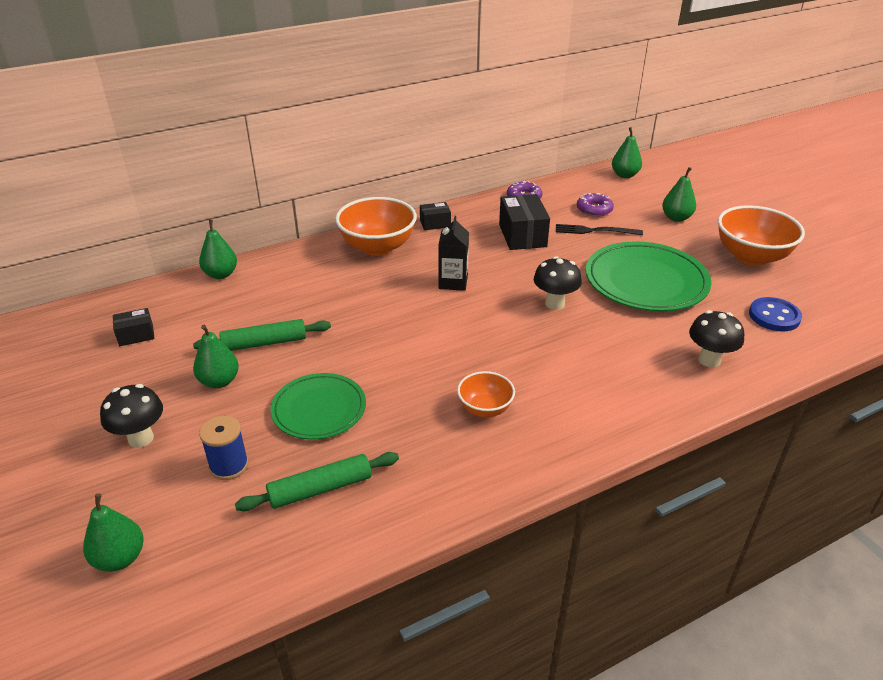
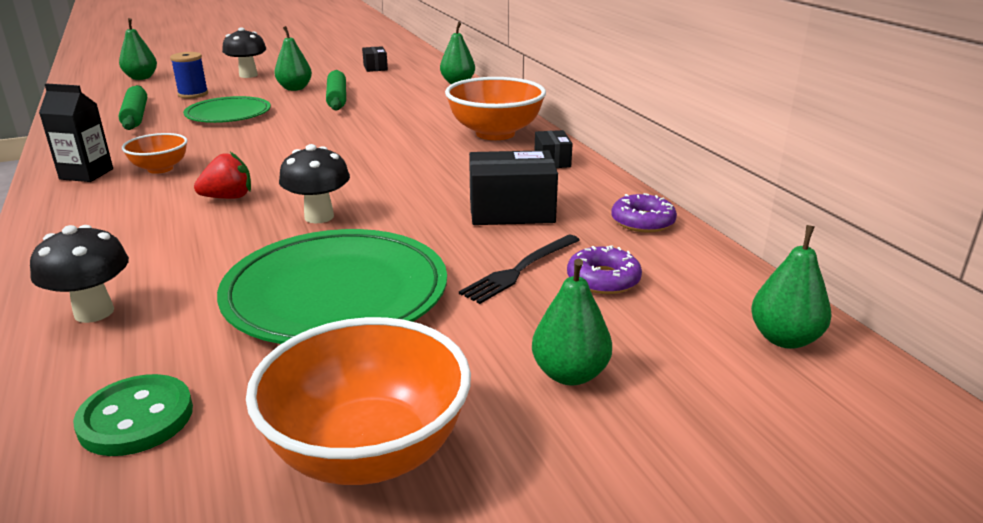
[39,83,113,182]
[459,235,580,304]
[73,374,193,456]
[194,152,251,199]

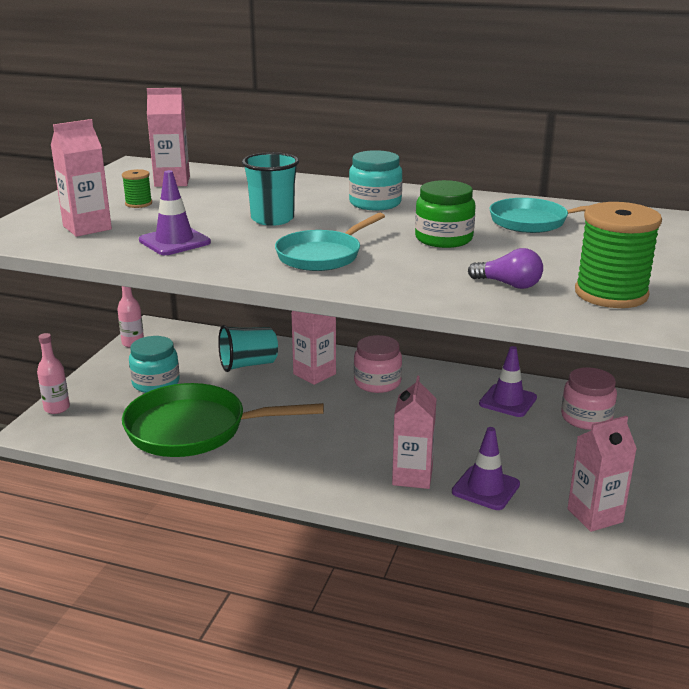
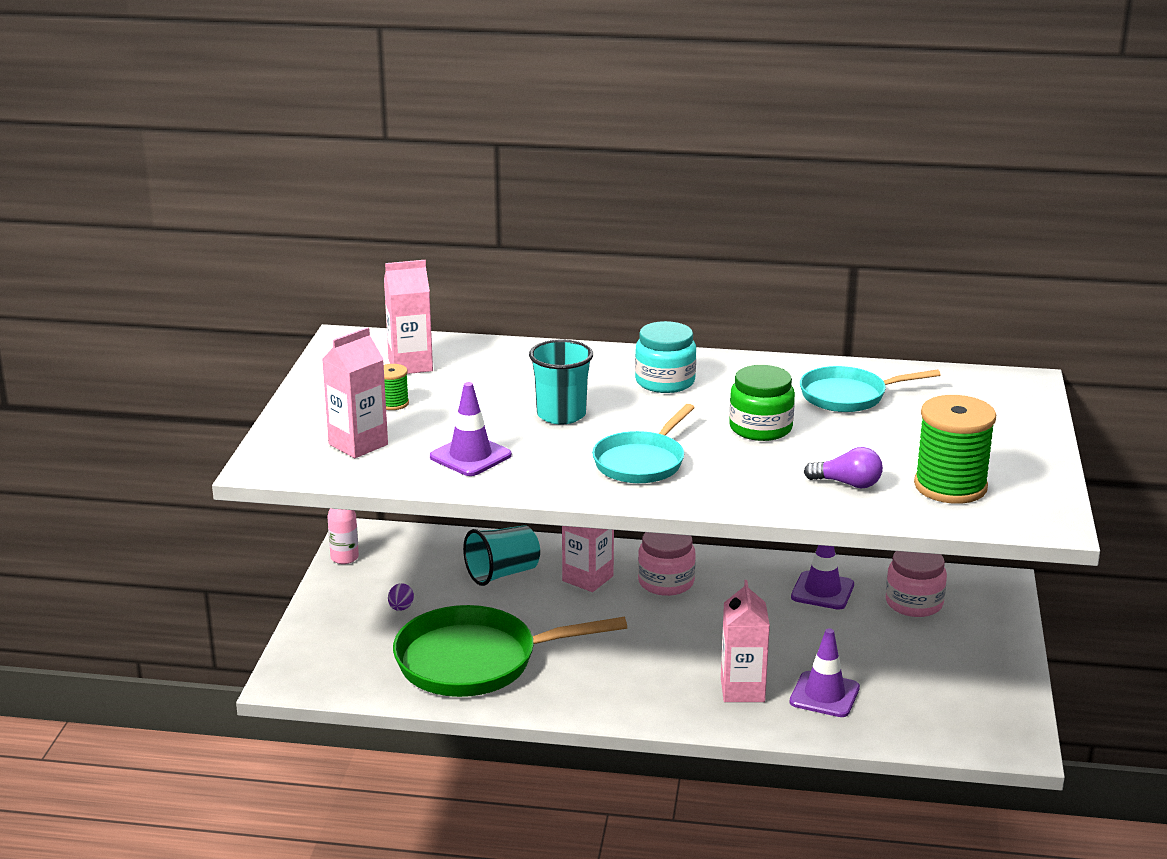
[37,333,70,414] (first image)
[388,583,414,611]
[567,416,637,532] (first image)

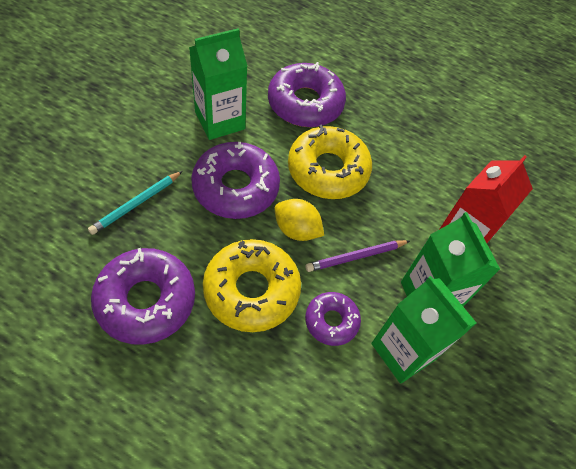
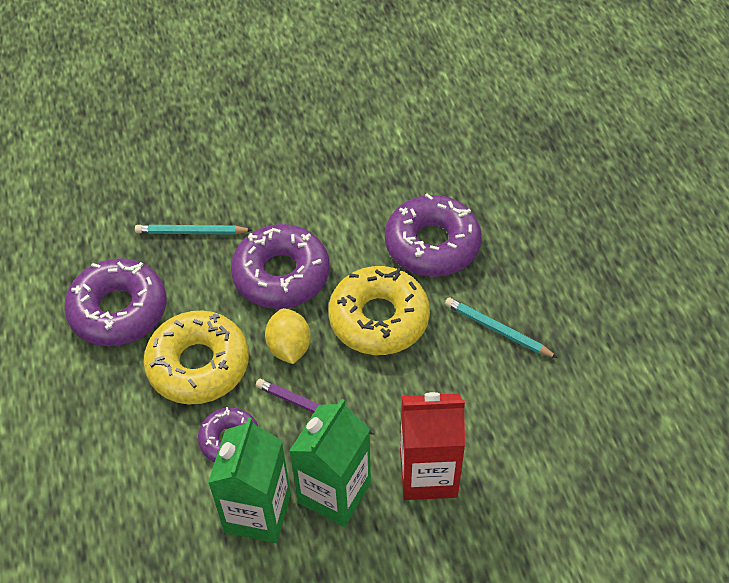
[189,28,247,140] (first image)
[445,298,558,358]

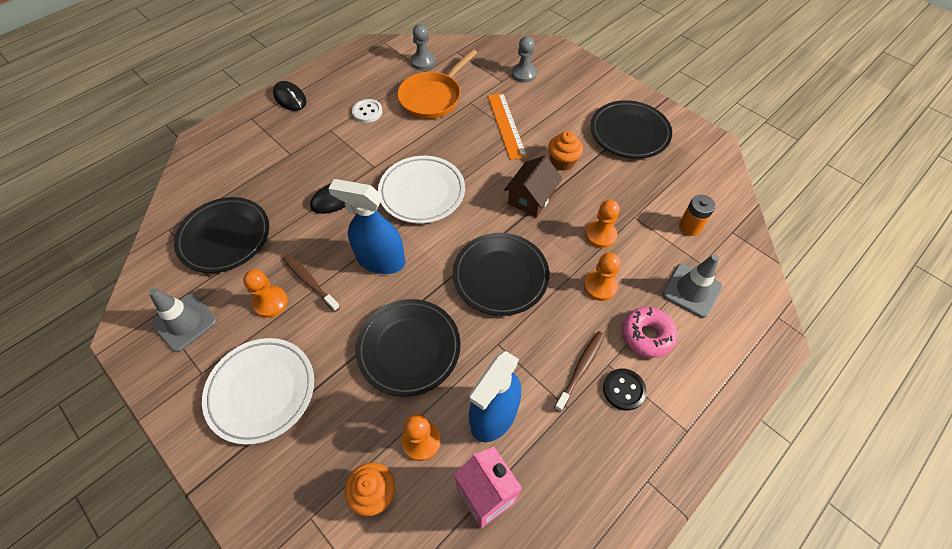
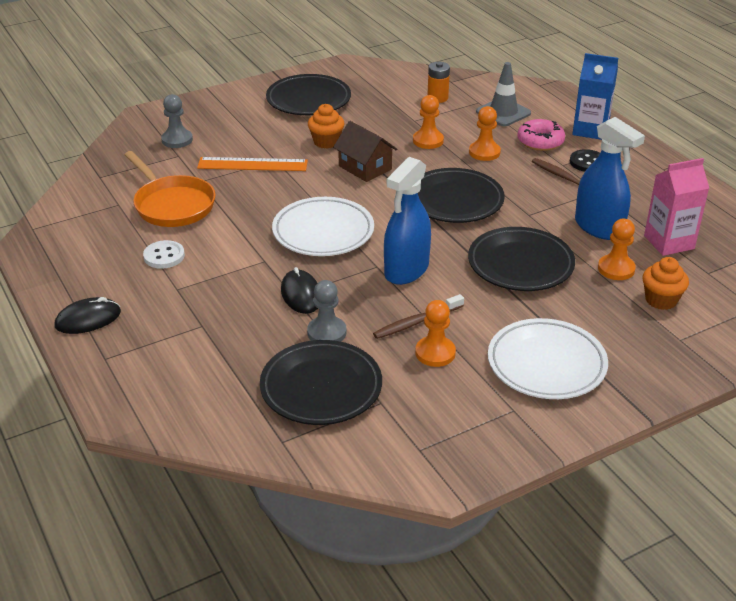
[148,288,217,352] (first image)
[307,280,347,342]
[572,53,618,140]

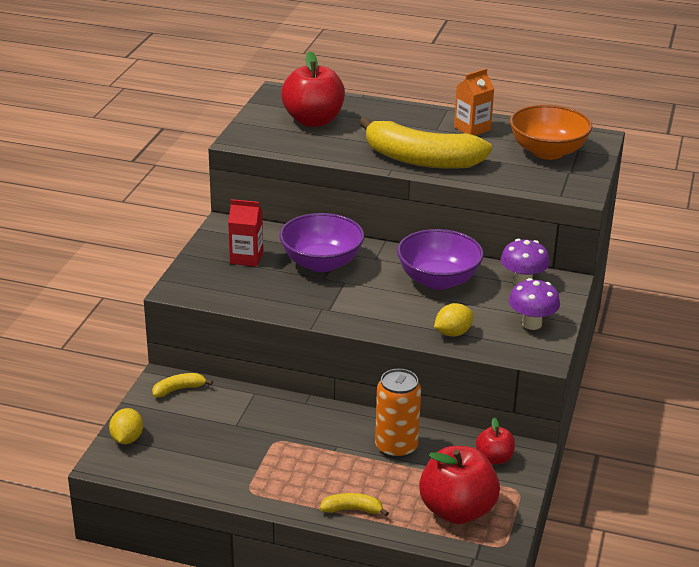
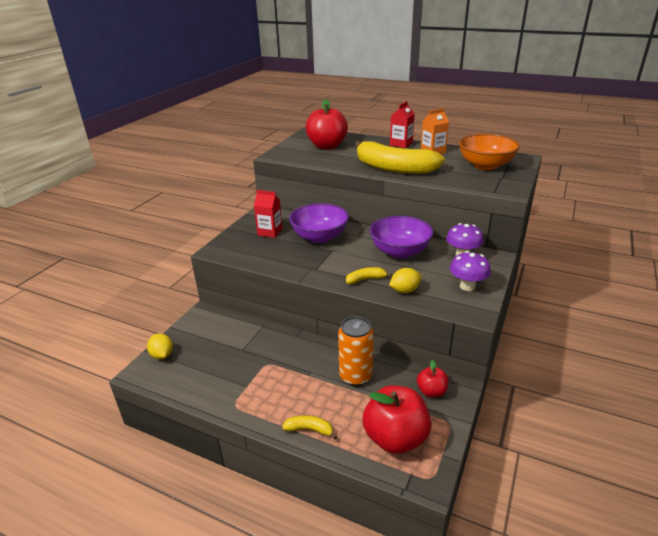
[147,333,173,359]
[346,267,392,284]
[390,101,415,148]

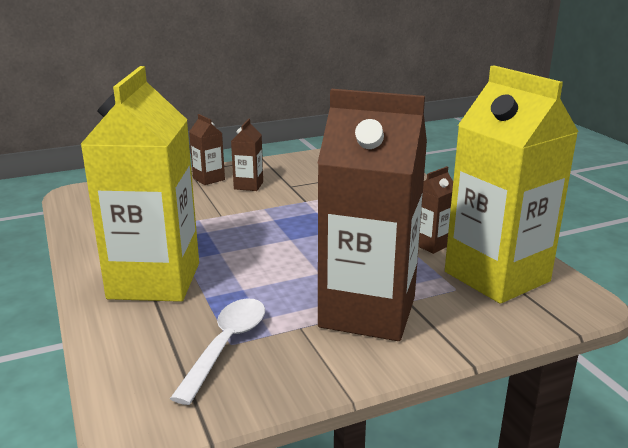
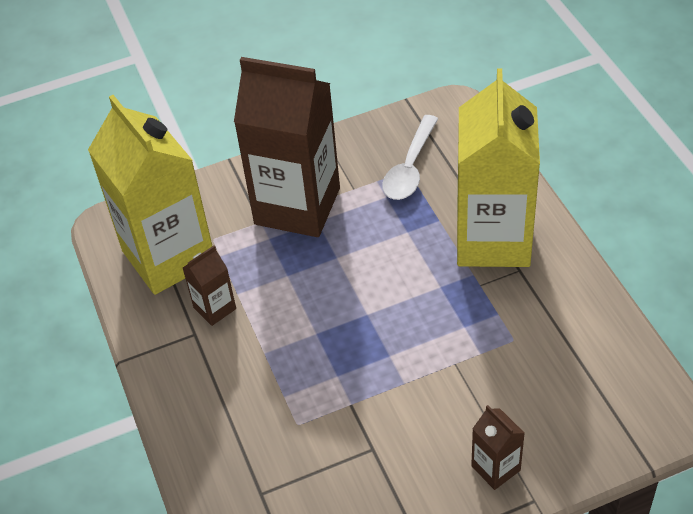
[231,119,263,191] (first image)

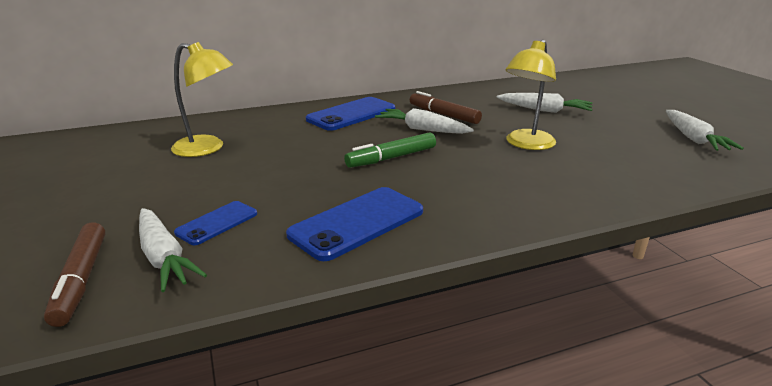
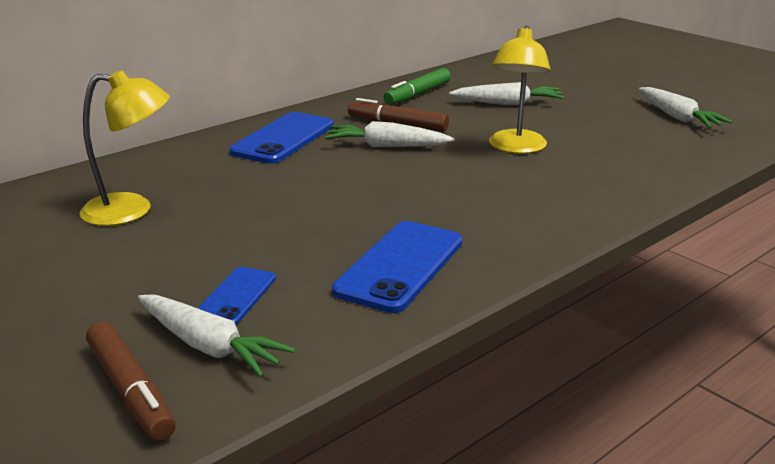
[383,68,451,105]

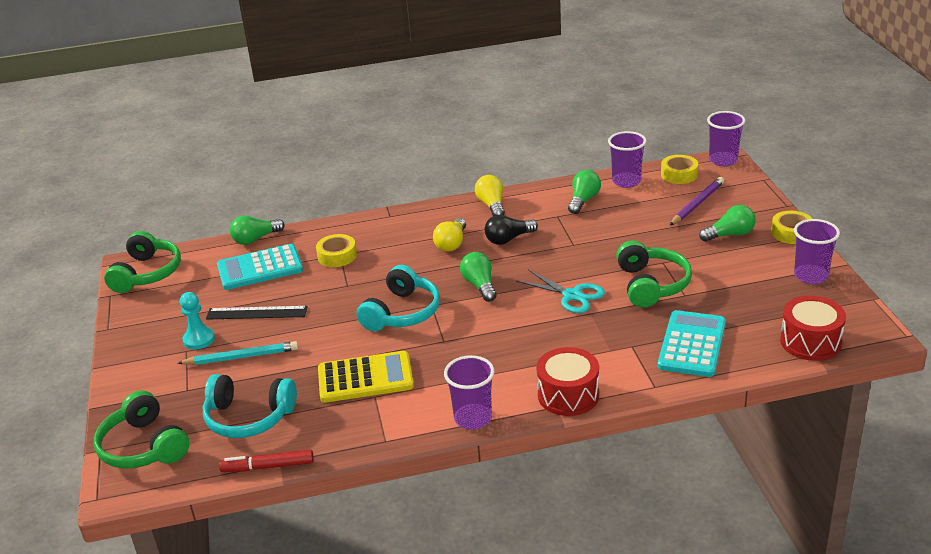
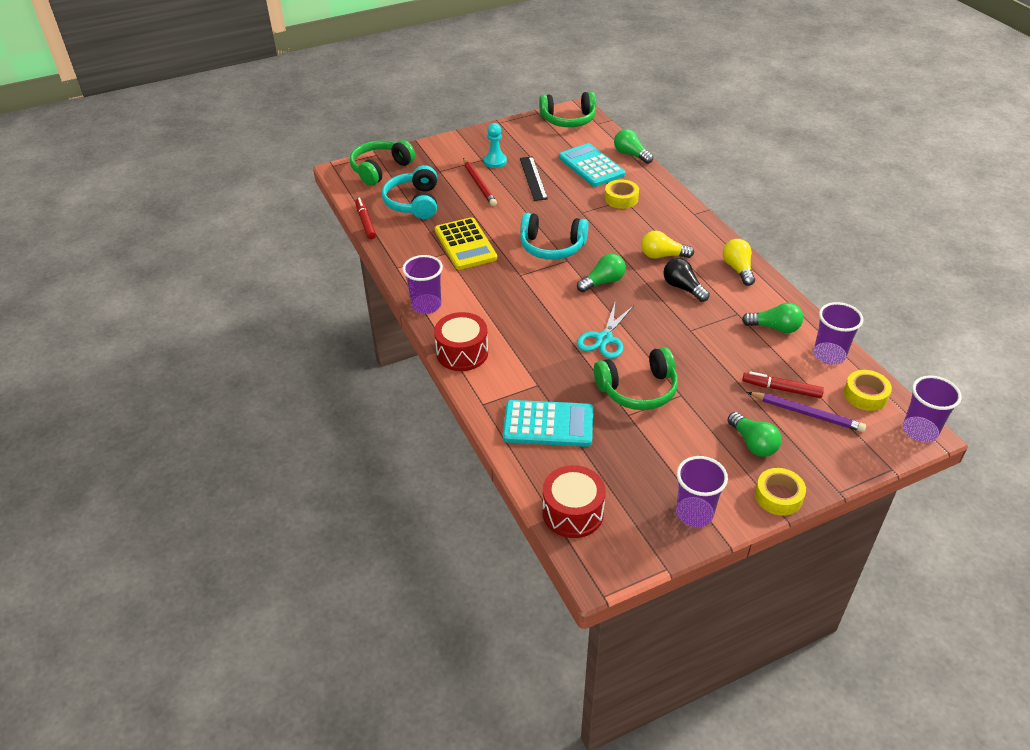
[463,158,497,206]
[723,239,755,286]
[742,371,824,398]

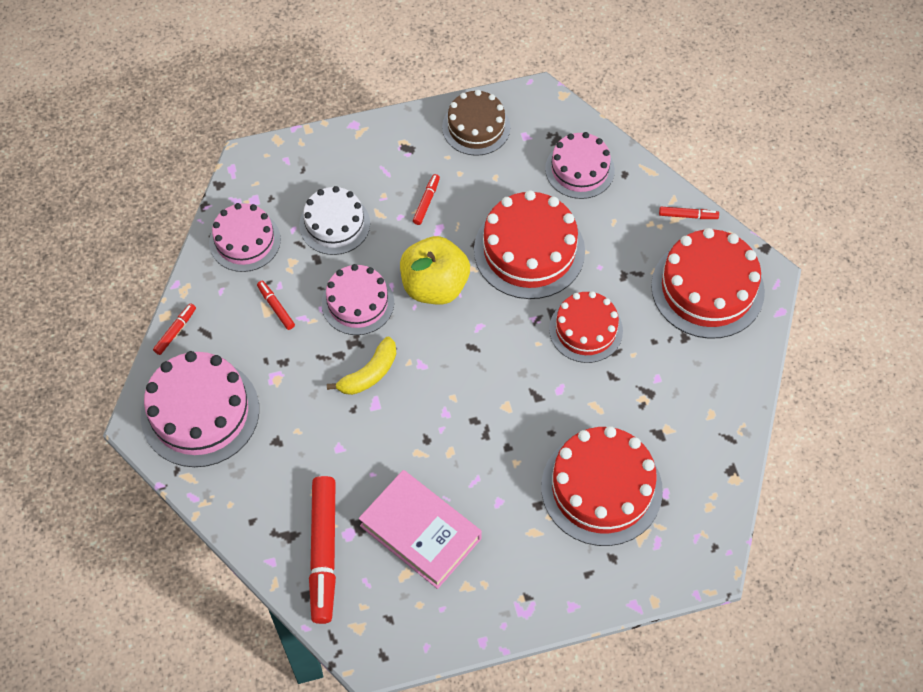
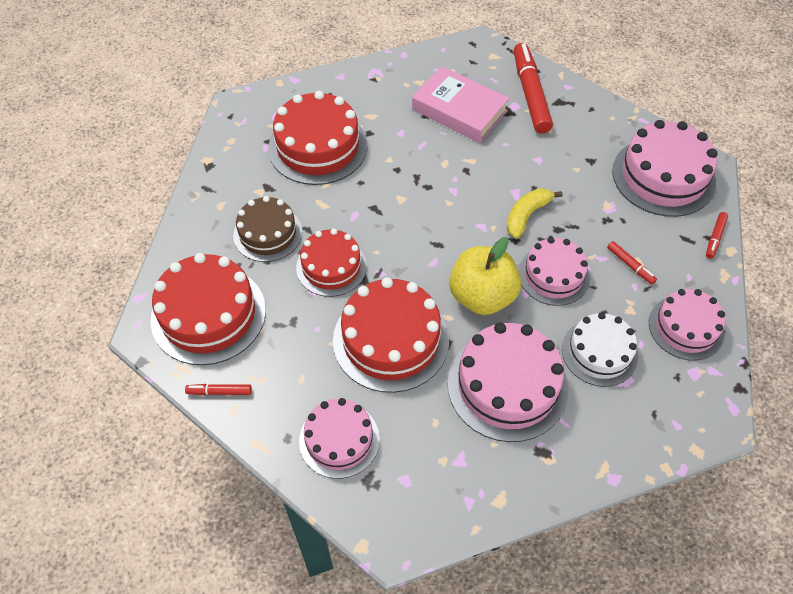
[448,322,568,442]
[233,196,302,262]

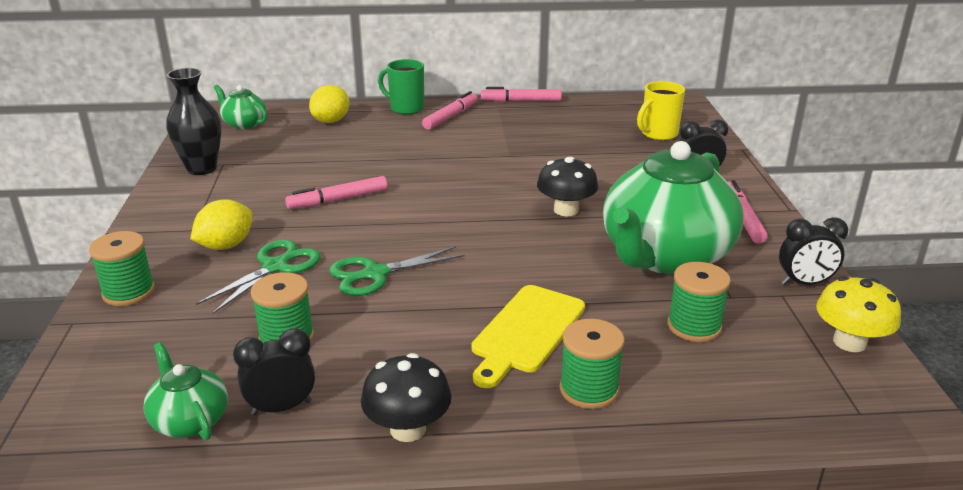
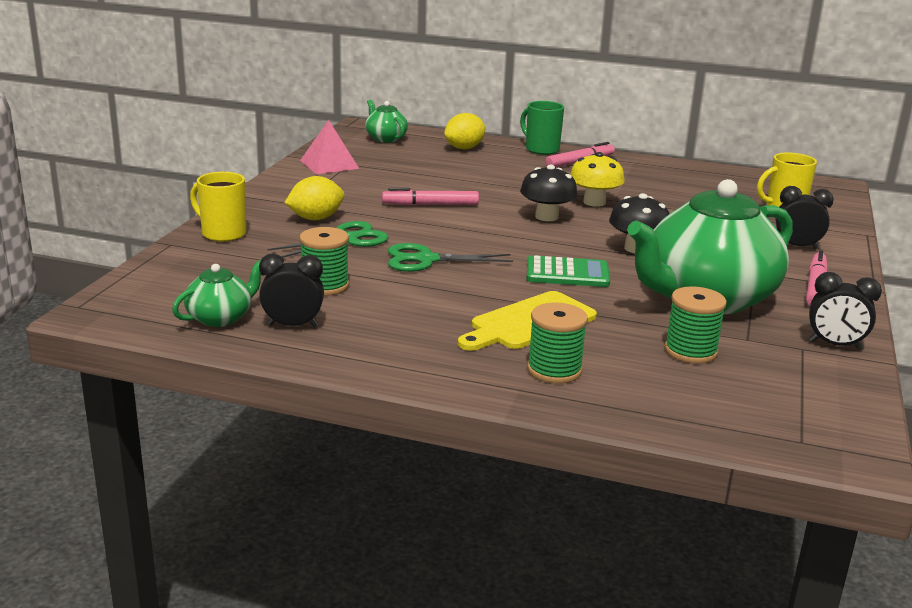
[190,172,246,242]
[172,259,261,327]
[300,120,359,174]
[520,165,578,221]
[481,87,562,102] (first image)
[570,152,625,207]
[527,255,610,287]

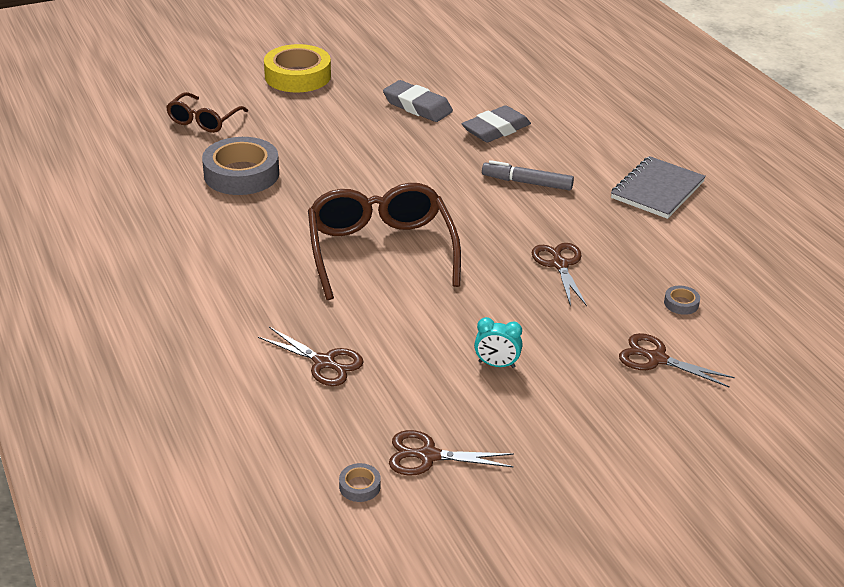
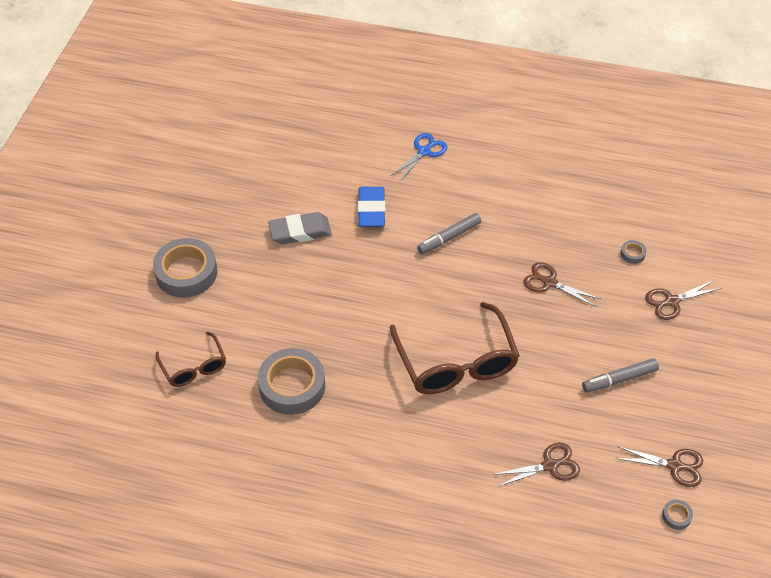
[153,238,217,298]
[390,302,520,394]
[615,446,703,487]
[358,187,385,227]
[582,358,659,392]
[611,156,706,219] (first image)
[391,133,448,182]

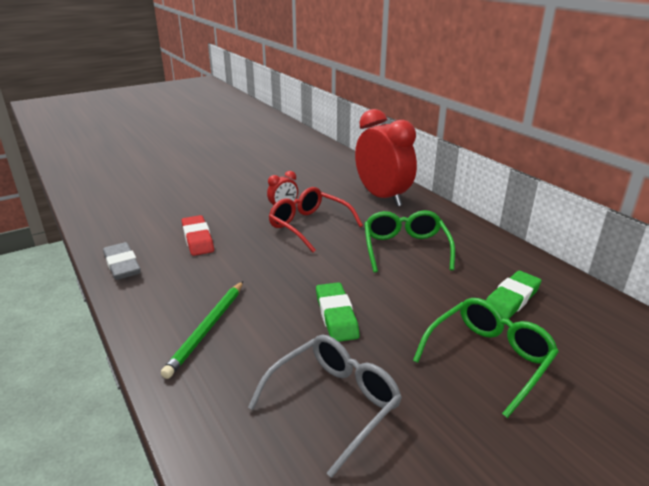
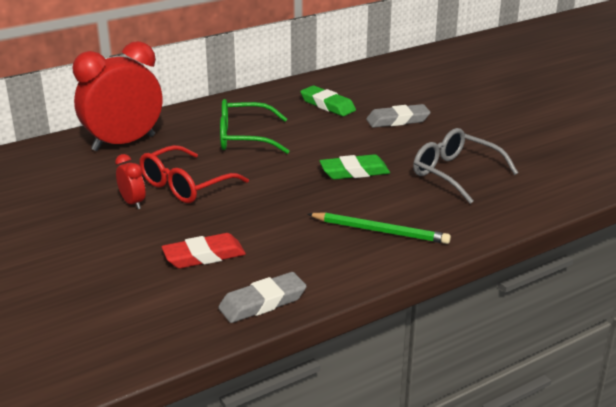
[366,104,431,128]

